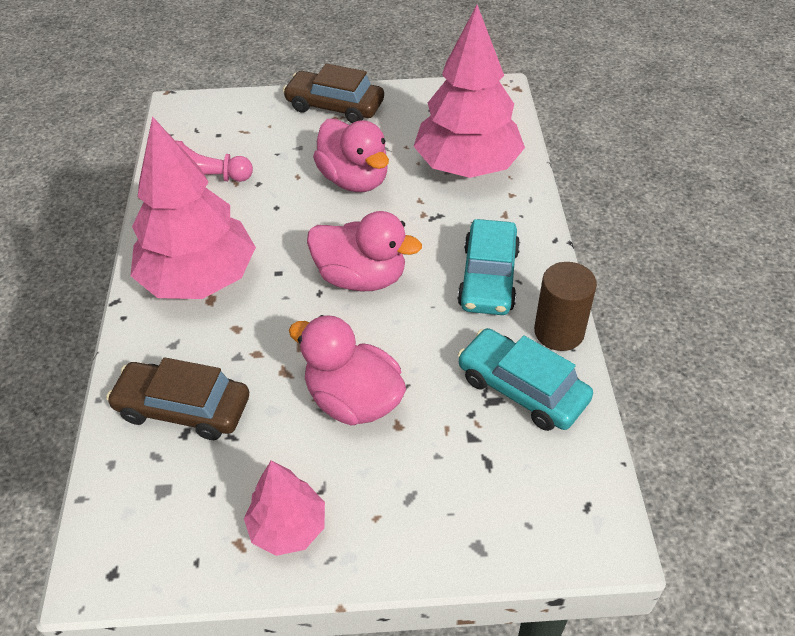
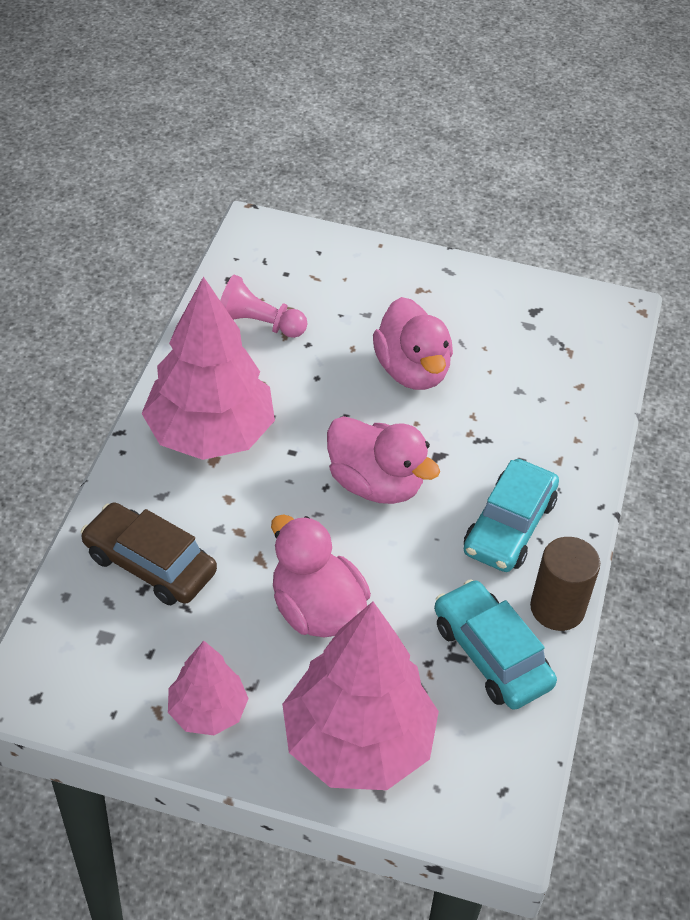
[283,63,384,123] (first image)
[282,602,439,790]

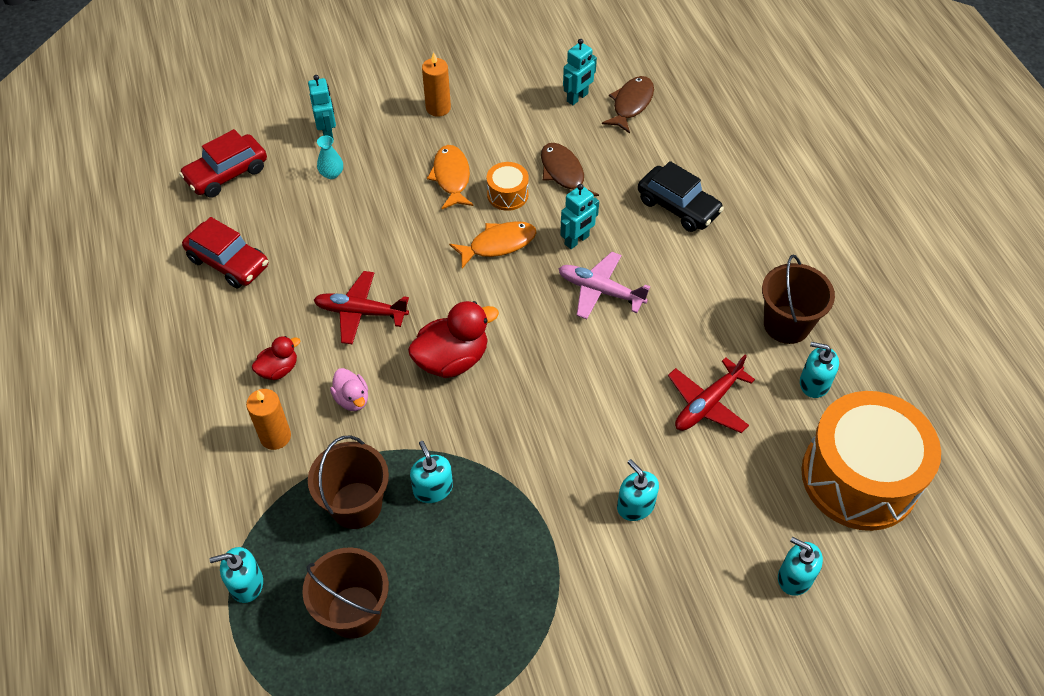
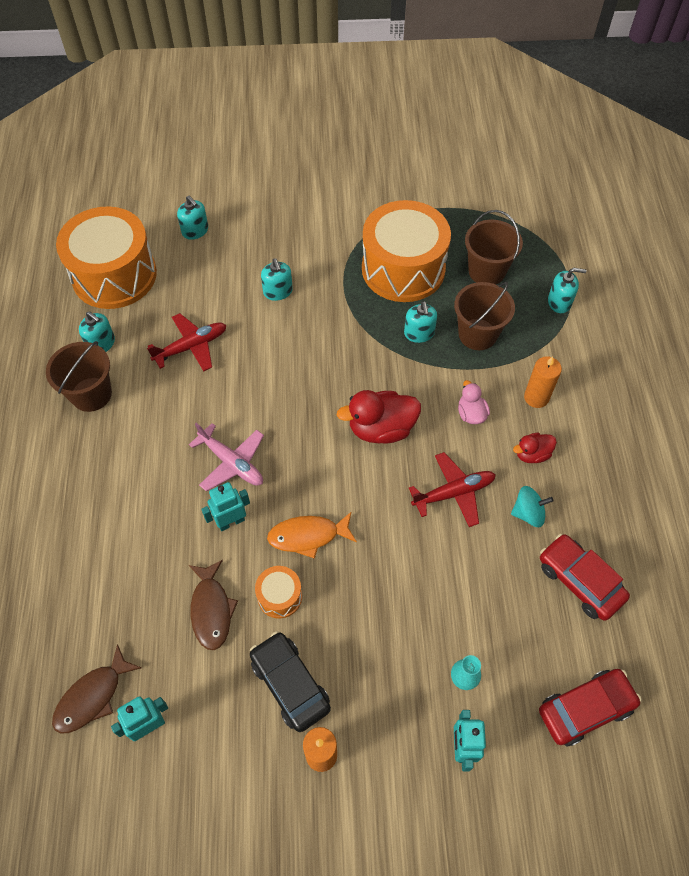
[409,452,496,527]
[427,145,474,210] (first image)
[250,631,331,732]
[362,200,451,302]
[511,486,554,527]

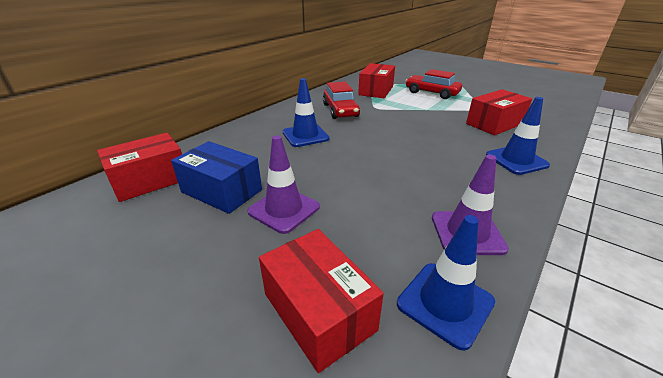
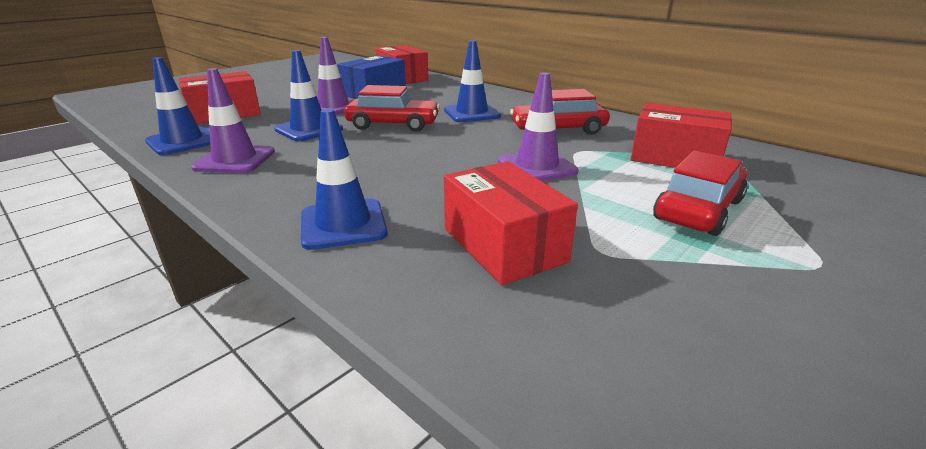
[274,50,343,141]
[344,85,440,132]
[498,72,579,181]

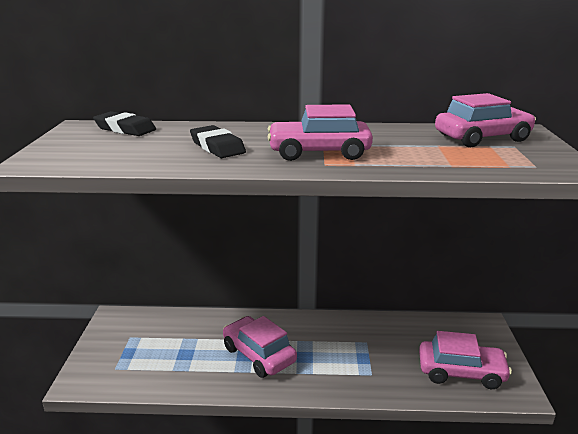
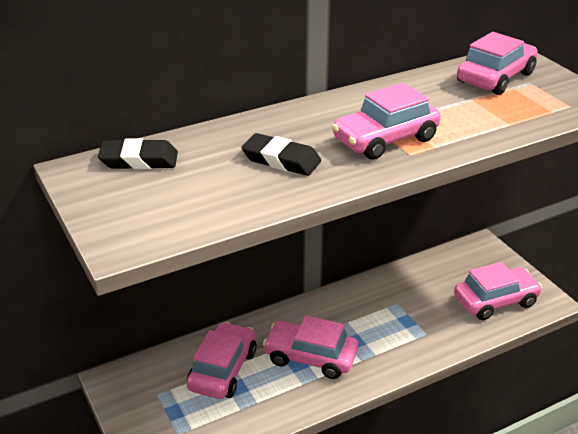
[187,322,257,399]

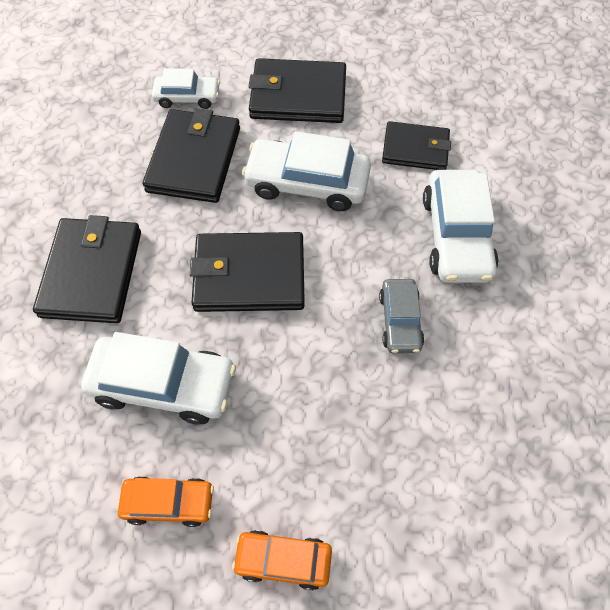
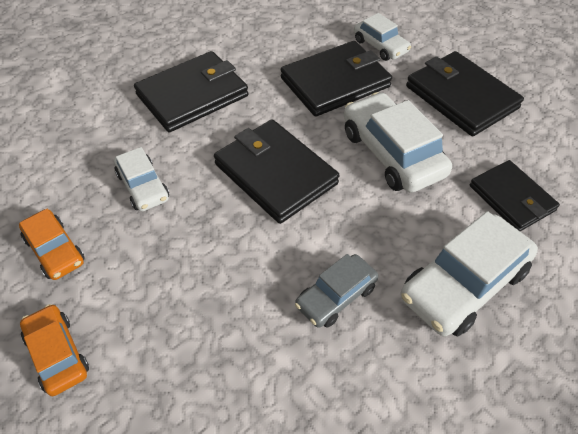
[114,147,169,211]

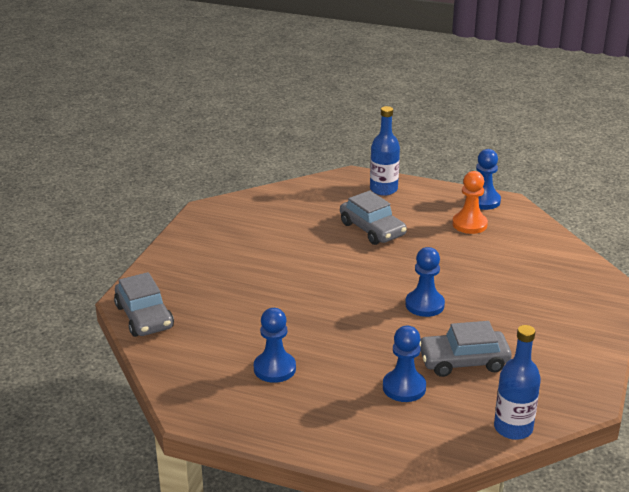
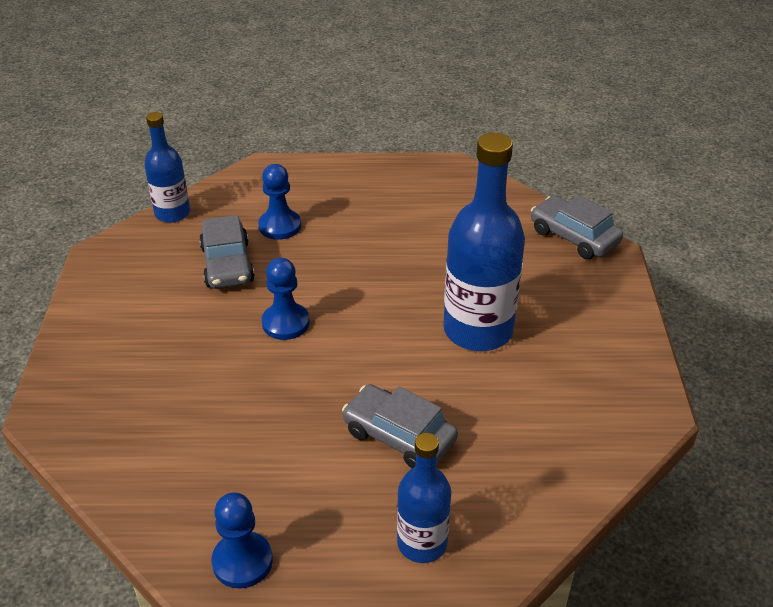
[254,308,296,383] (first image)
[199,215,255,289]
[452,171,488,234] (first image)
[443,133,525,351]

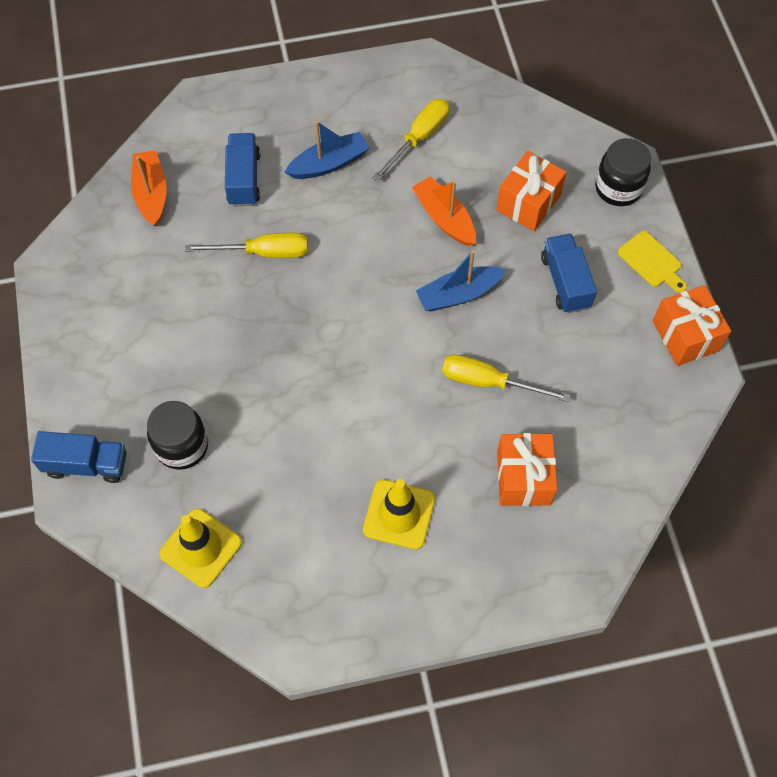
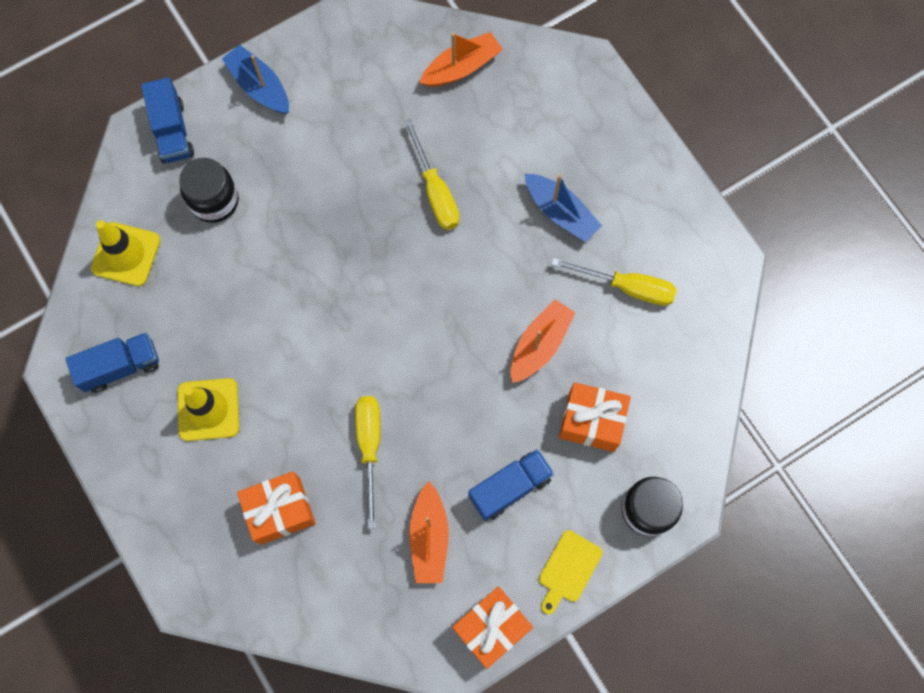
[65,332,159,393]
[222,45,289,114]
[409,481,449,583]

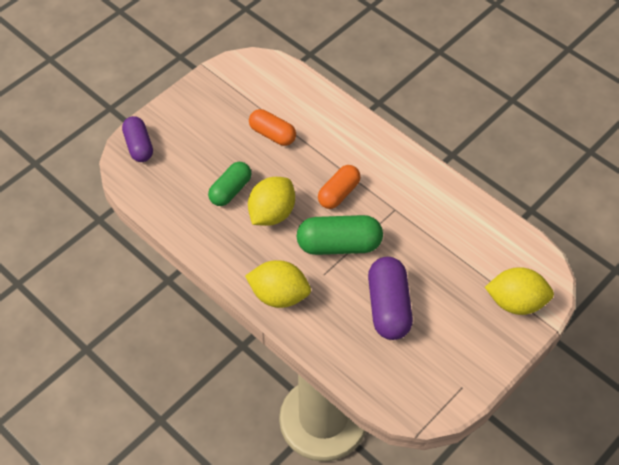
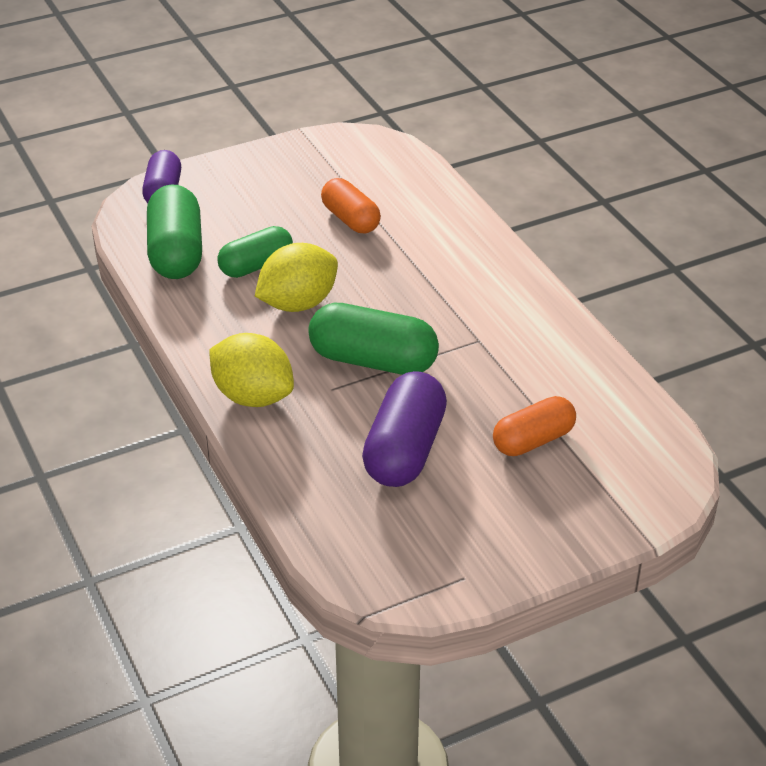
[493,396,576,456]
[485,267,554,315] (first image)
[147,184,202,279]

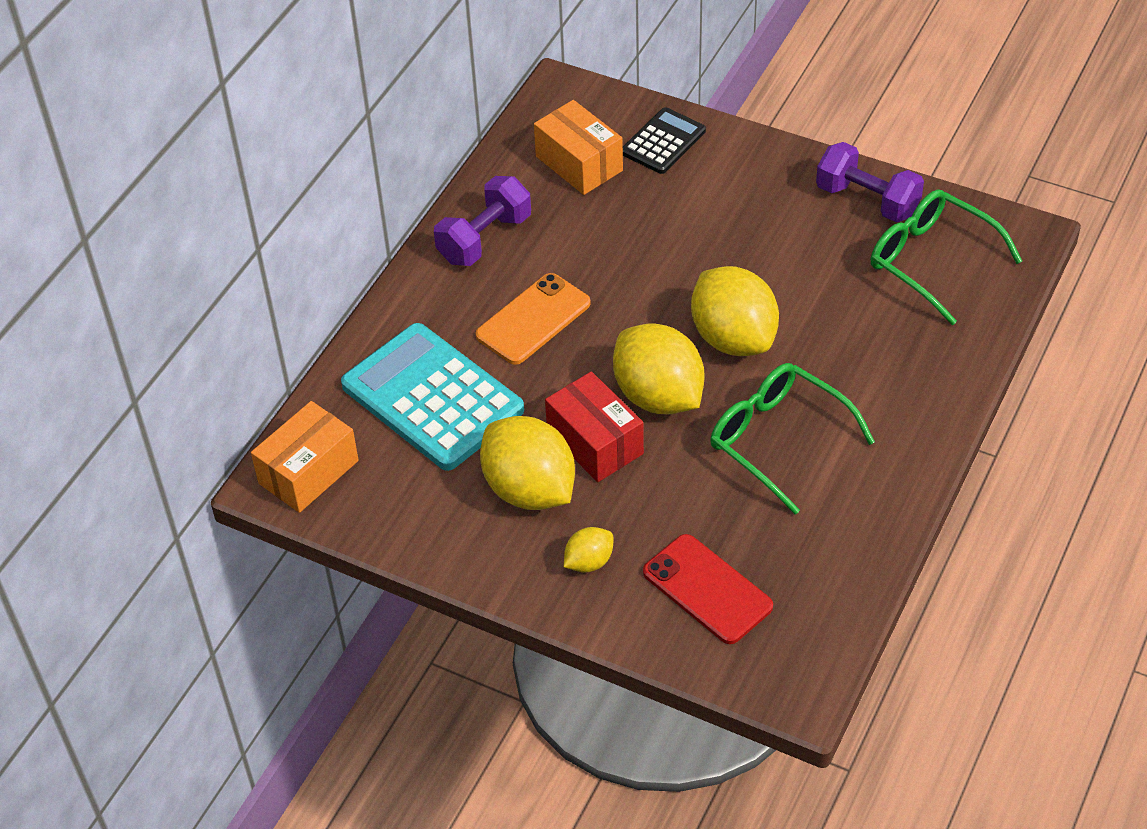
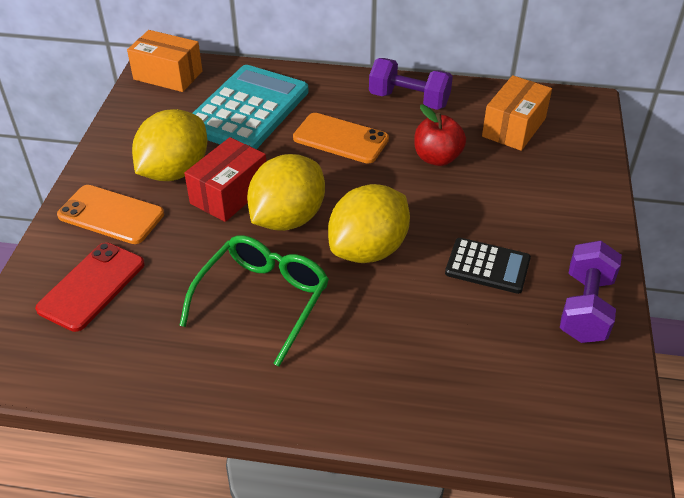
[57,185,164,244]
[445,238,531,294]
[871,189,1022,325] (first image)
[414,105,466,166]

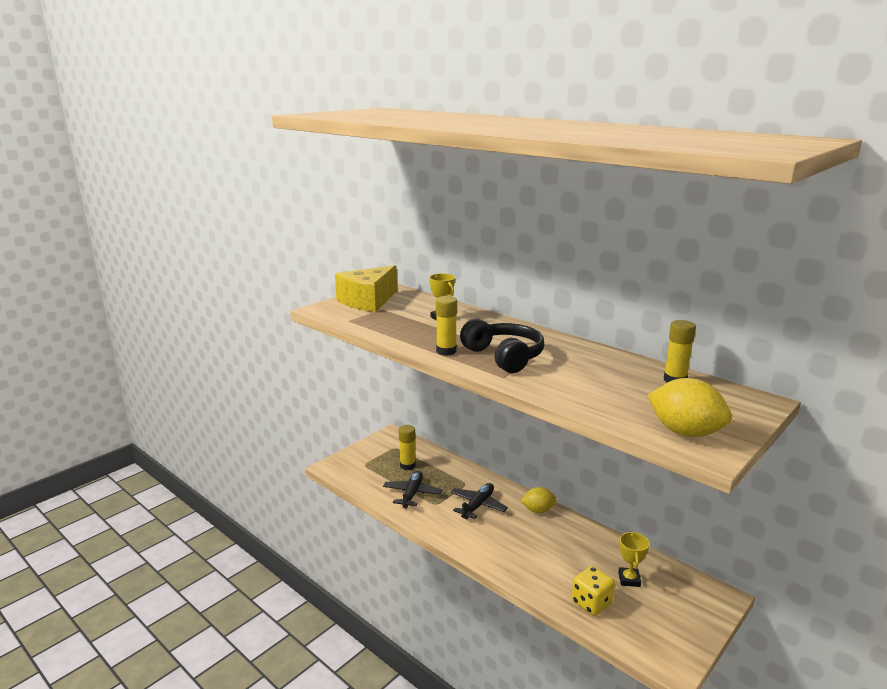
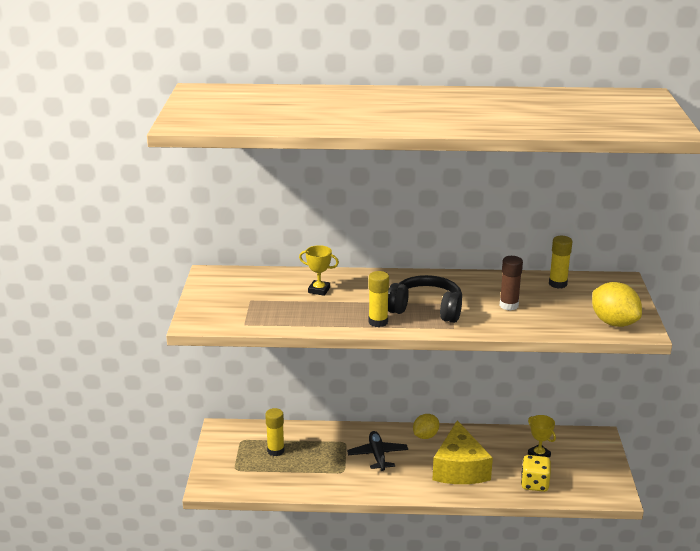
[432,420,493,484]
[383,471,442,509] (first image)
[592,282,642,327]
[500,256,523,311]

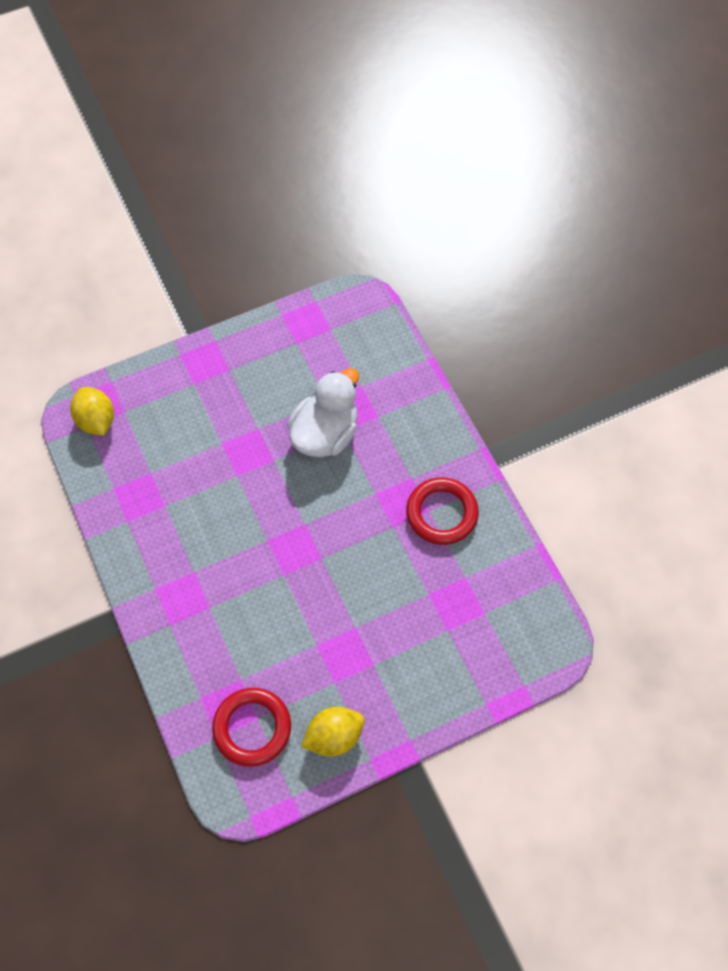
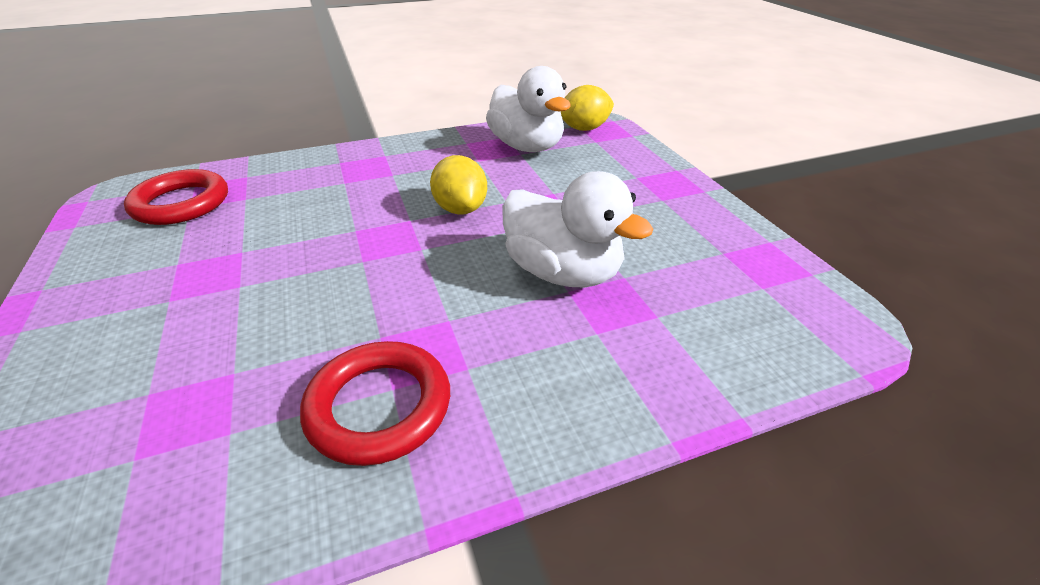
[430,155,487,215]
[486,66,571,152]

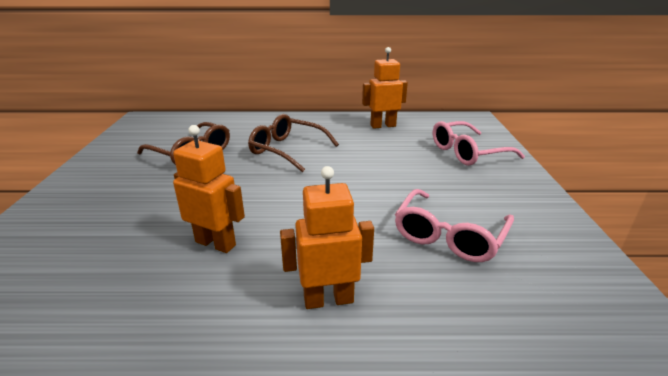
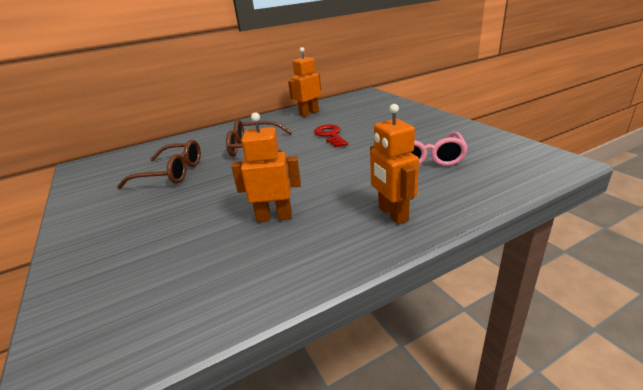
[370,104,419,224]
[433,121,525,165] (first image)
[314,124,348,147]

